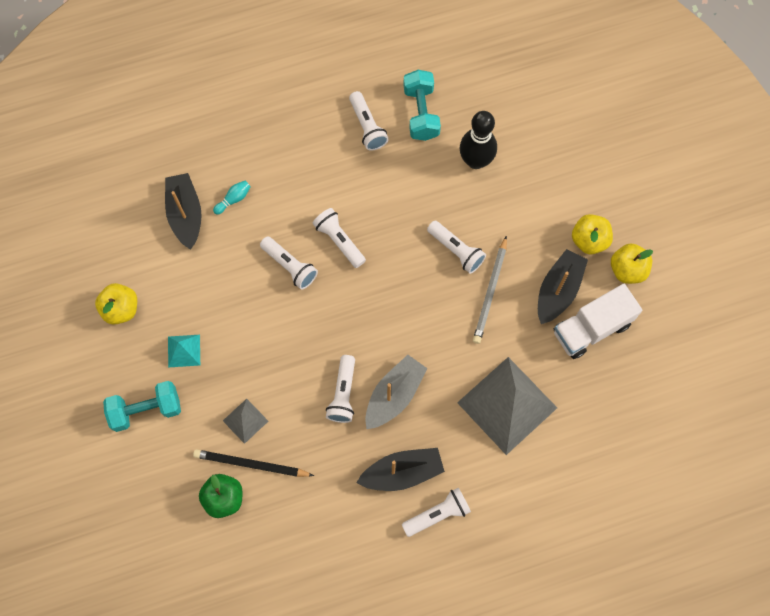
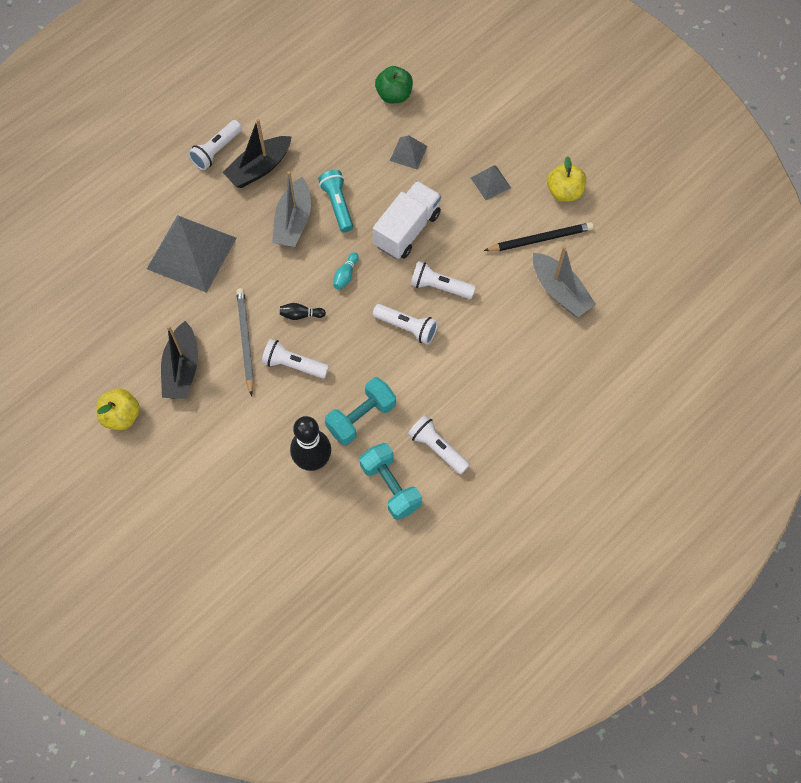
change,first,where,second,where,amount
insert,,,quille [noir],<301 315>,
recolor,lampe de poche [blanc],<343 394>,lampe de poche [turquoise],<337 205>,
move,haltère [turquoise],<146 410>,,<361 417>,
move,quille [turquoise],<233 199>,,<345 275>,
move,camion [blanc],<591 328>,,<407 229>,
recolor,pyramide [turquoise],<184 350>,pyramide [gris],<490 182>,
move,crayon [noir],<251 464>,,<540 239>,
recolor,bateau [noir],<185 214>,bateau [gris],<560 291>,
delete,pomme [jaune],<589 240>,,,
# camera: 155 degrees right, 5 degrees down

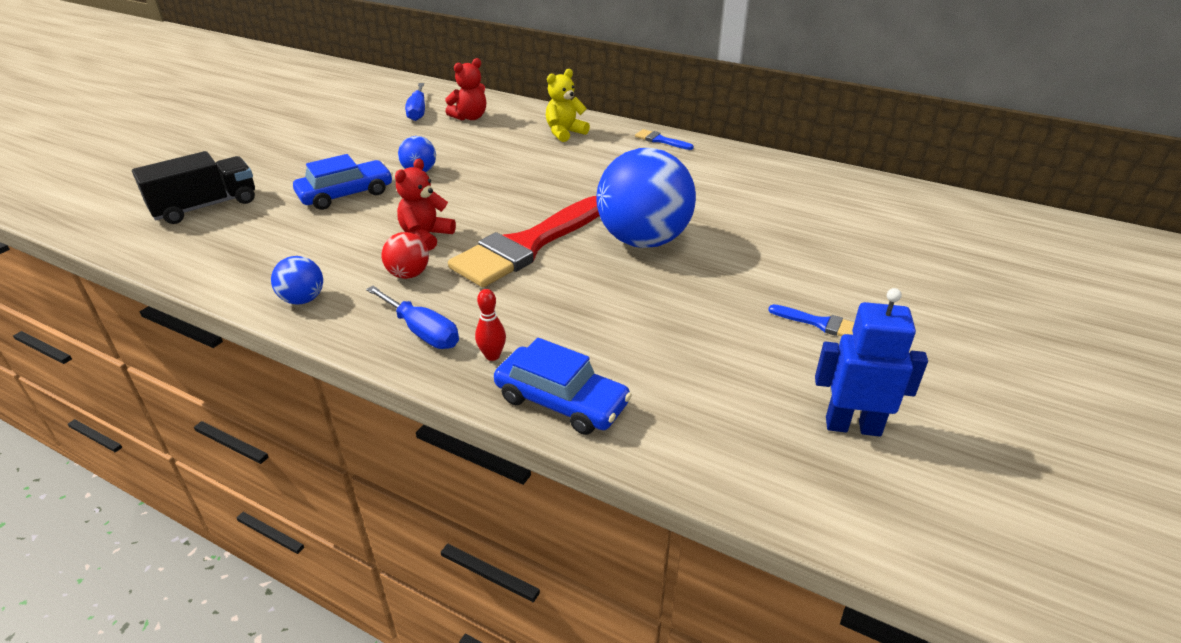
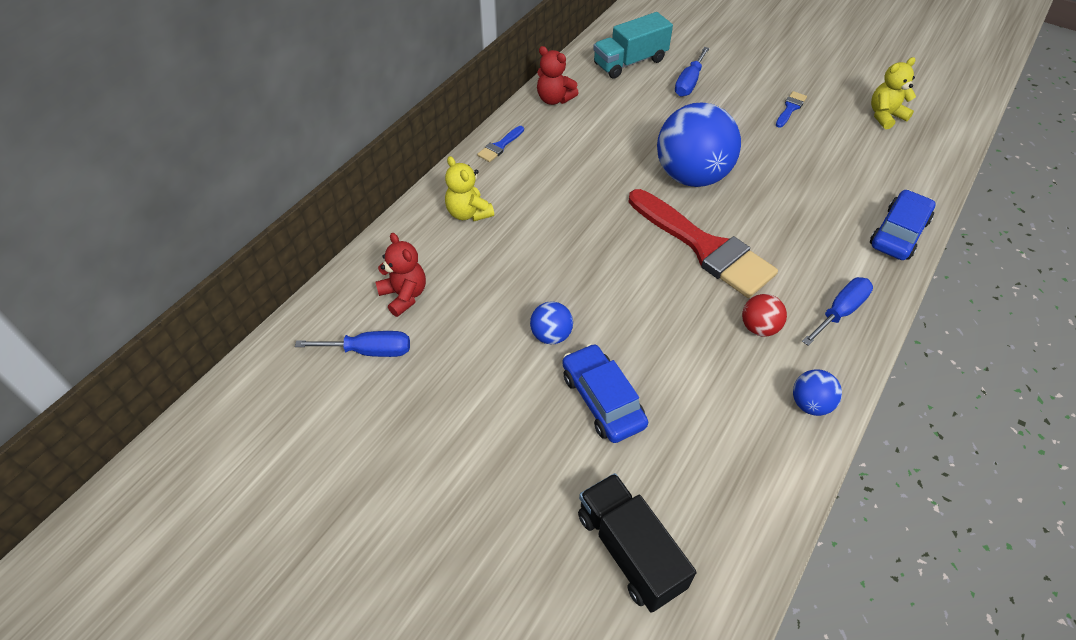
change,first,where,second,where,amount
move,ours en peluche [rouge],<426 236>,,<554 99>,
insert,,,camion [turquoise],<630 62>,
insert,,,tournevis [bleu],<689 83>,
replace,robot [bleu],<853 426>,ours en peluche [jaune],<885 116>,
delete,quille [rouge],<492 356>,,,
# camera: 85 degrees left, 15 degrees up

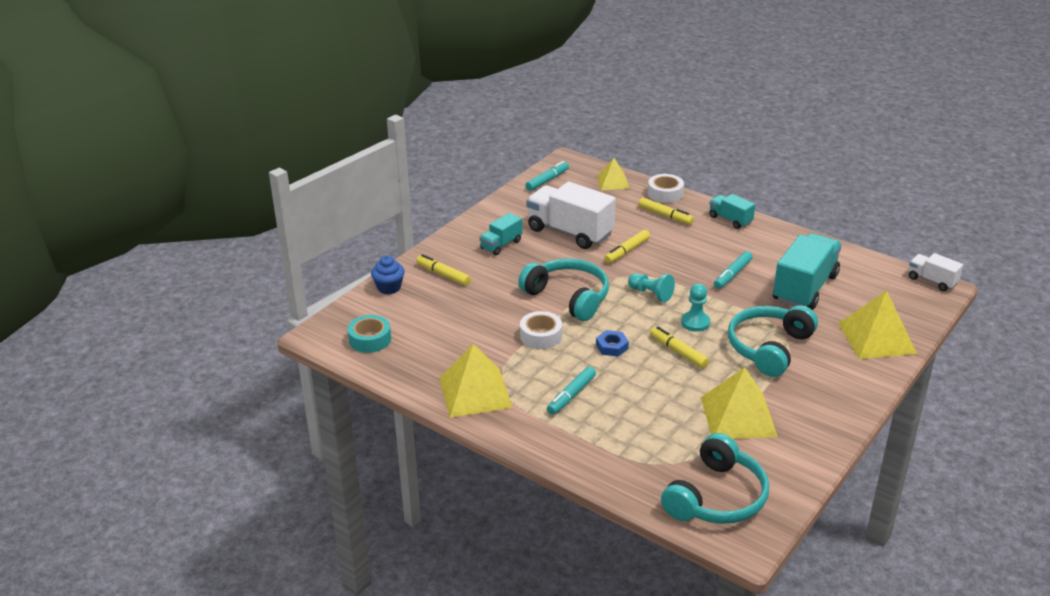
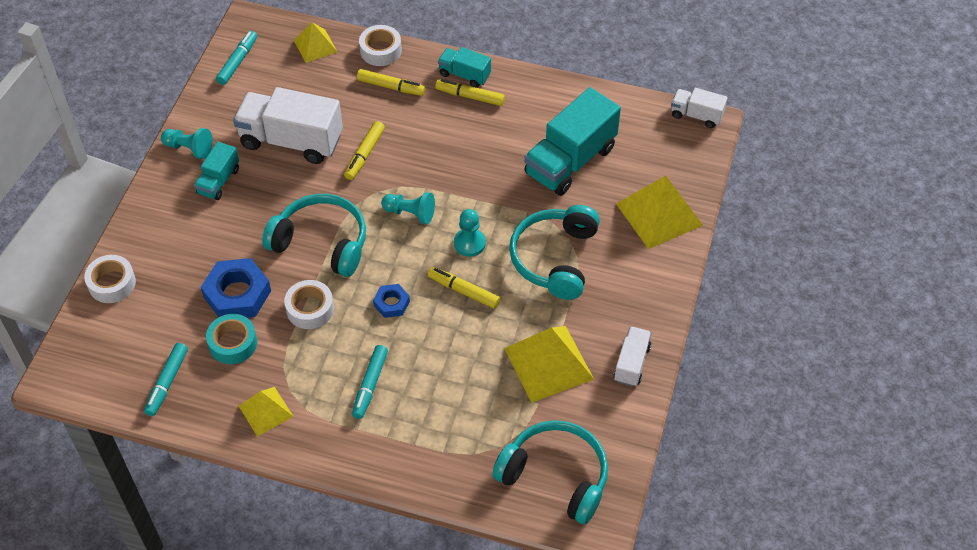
change,first,where,second,where,amount
replace,muffin [bleu],<389 287>,ruban adhésif [blanc],<112 283>,
move,feutre [turquoise],<732 275>,,<167 382>,
insert,,,pion [turquoise],<189 148>,
insert,,,écrou [bleu],<237 294>,
move,ruban adhésif [turquoise],<370 339>,,<233 343>,
resize,pyramide [jaune],<475 392>,,<266 411>,x0.59
move,feutre [jaune],<443 275>,,<470 96>,
rotate,casque audio [turquoise],<716 497>,,<555 476>,75 degrees counterclockwise
rotate,camion [turquoise],<805 288>,,<570 161>,150 degrees counterclockwise
insert,,,camion [blanc],<631 363>,
# camera: 20 degrees left, 20 degrees up

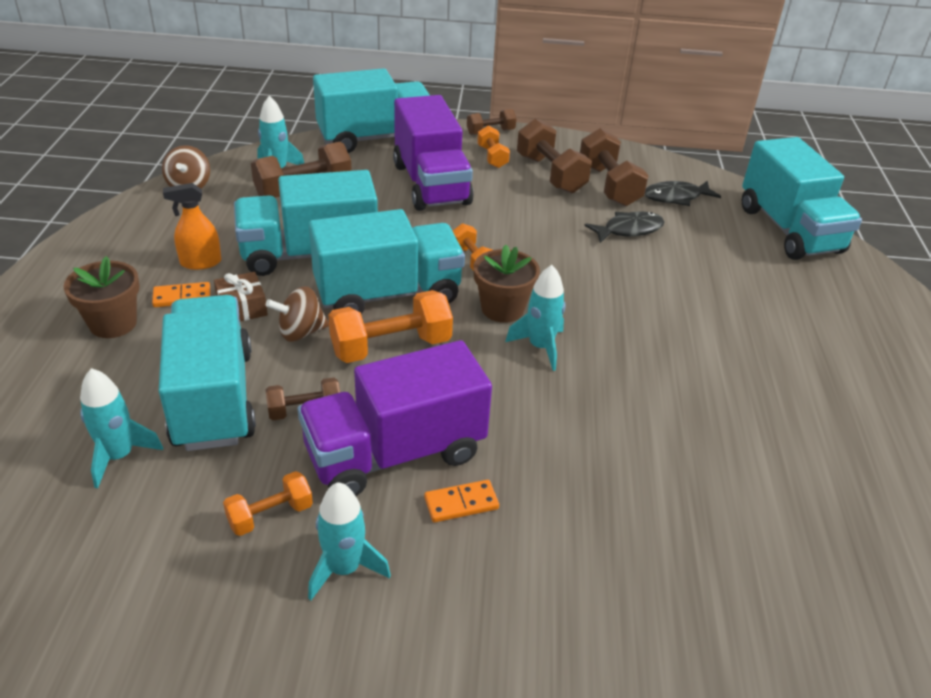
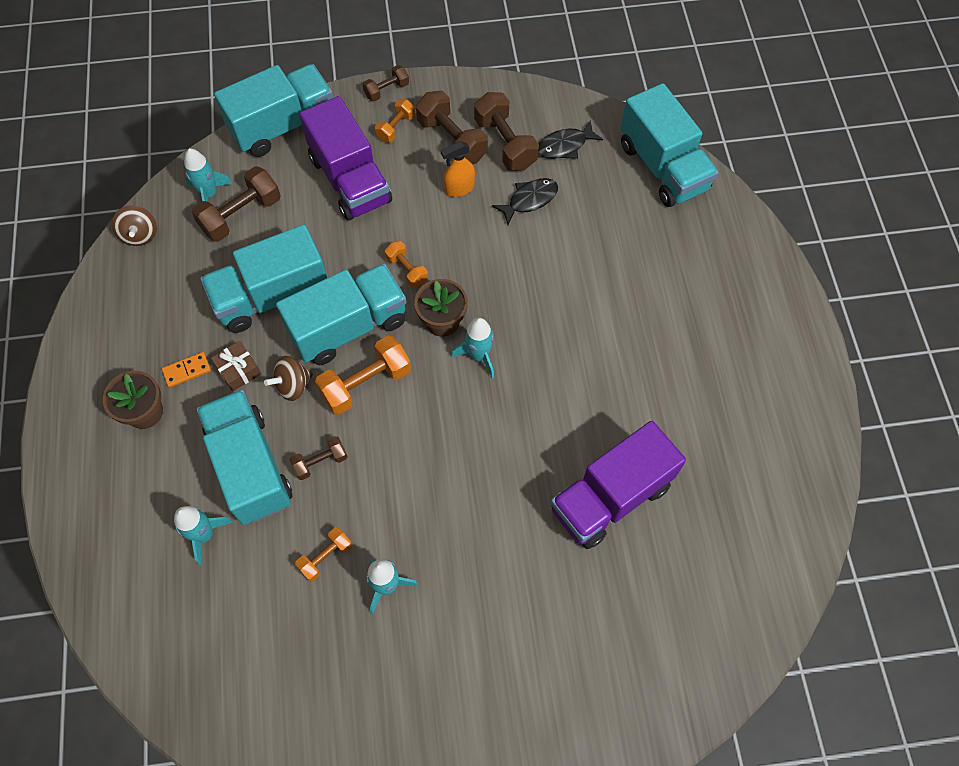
change,first,where,second,where,amount
rotate,haltère [orange],<492 157>,,<396 127>,60 degrees clockwise
move,vaporisateur [orange],<200 262>,,<459 188>,
move,camion [violet],<395 453>,,<610 497>,
delete,domino [orange],<461 503>,,,
# camera: 10 degrees left, 25 degrees up

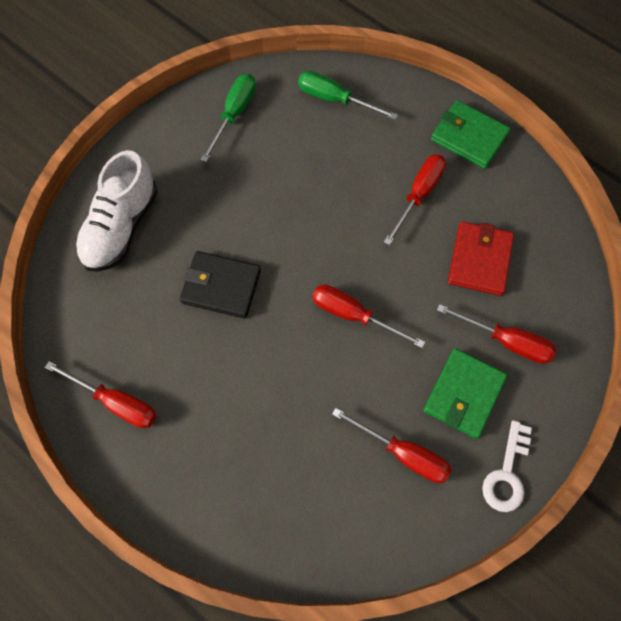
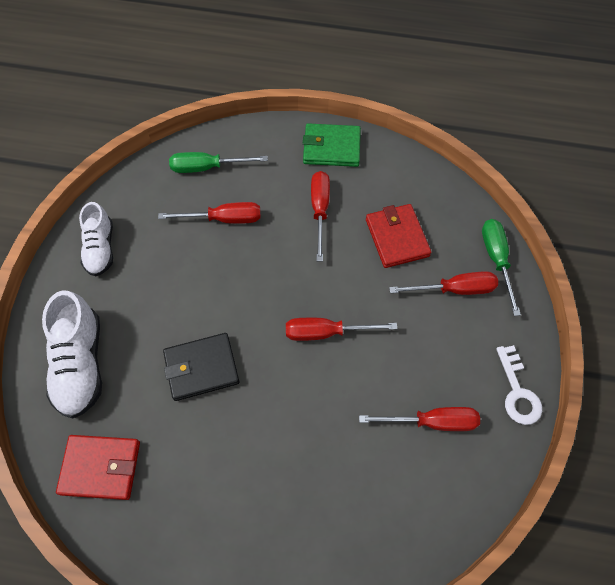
change,first,where,second,where,amount
insert,,,portefeuille [rouge],<101 467>,
insert,,,chaussure [blanc],<100 248>,
move,tournevis [rouge],<116 402>,,<224 219>,
move,tournevis [vert],<234 114>,,<496 260>,
delete,portefeuille [vert],<463 394>,,,
# camera: 30 degrees left, 5 degrees down

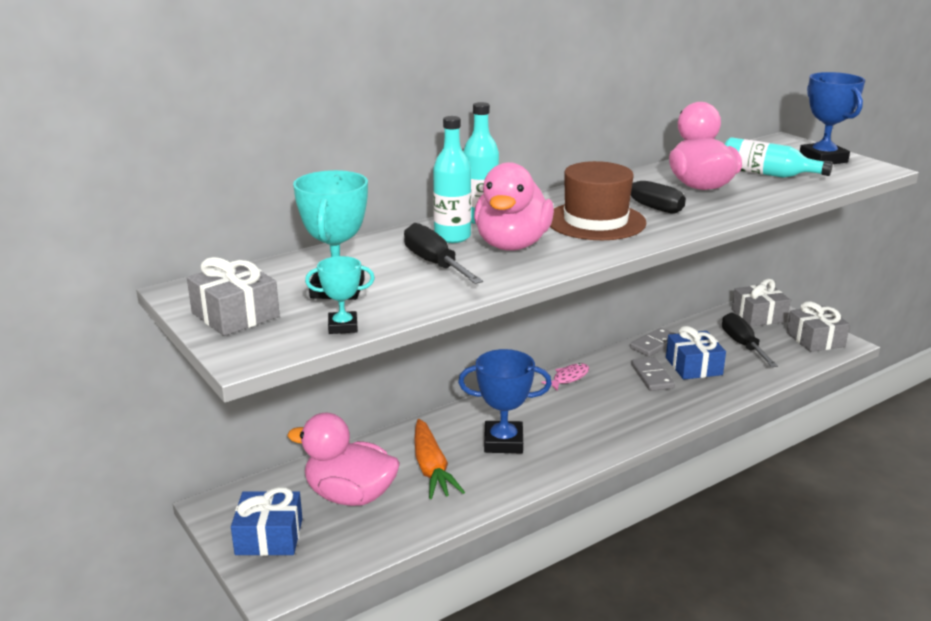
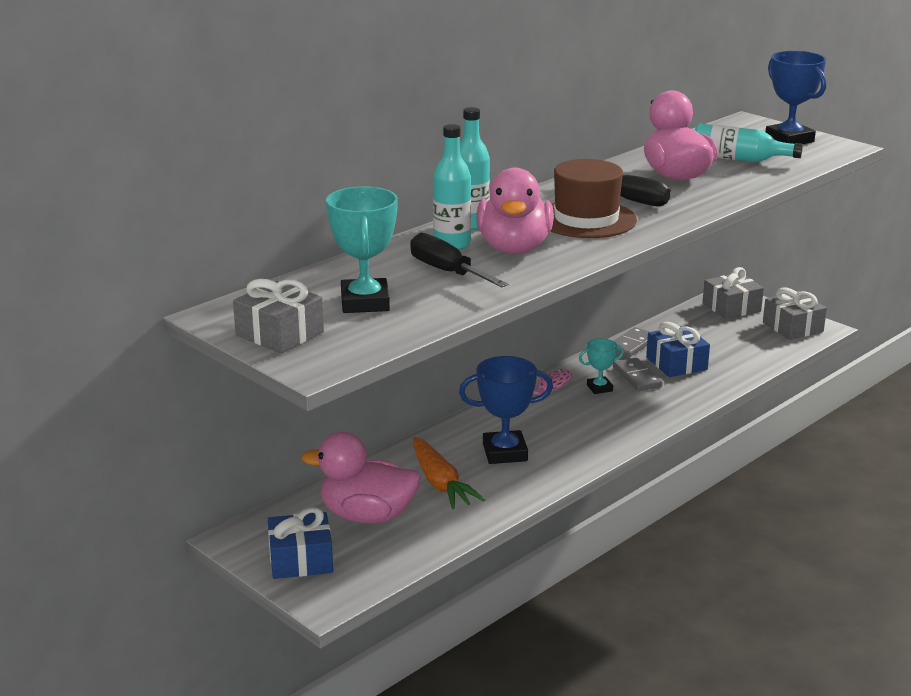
change,first,where,second,where,amount
move,trophée [turquoise],<343 327>,,<599 388>,
delete,tournevis [noir],<742 345>,,,
# camera: 10 degrees left, 0 degrees up

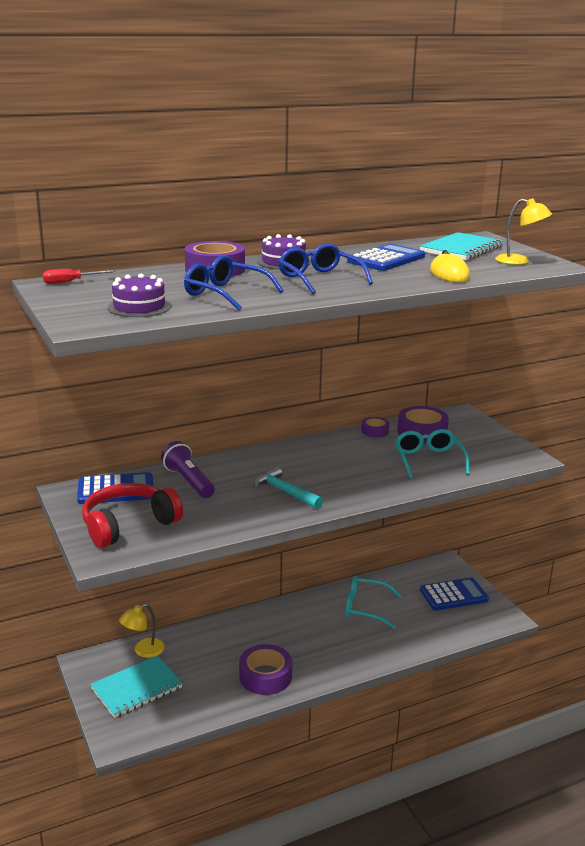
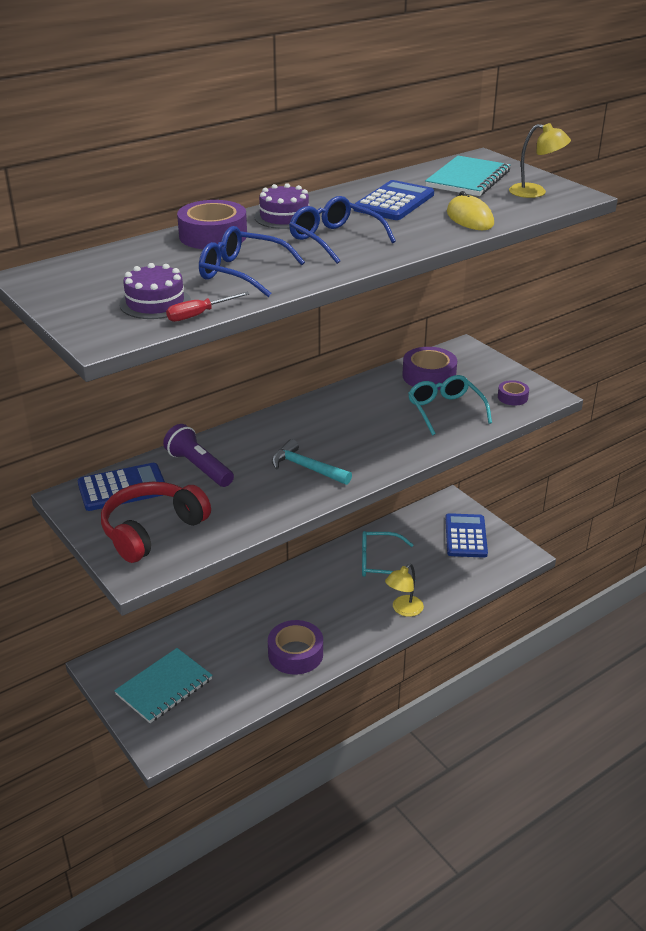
change,first,where,second,where,amount
move,tournevis [rouge],<71 282>,,<199 315>,
move,lampe [jaune],<143 651>,,<403 610>,
rotate,calculatrice [bleu],<453 595>,,<465 536>,60 degrees counterclockwise
move,ruban adhésif [violet],<375 431>,,<512 397>,
# camera: 10 degrees left, 10 degrees up

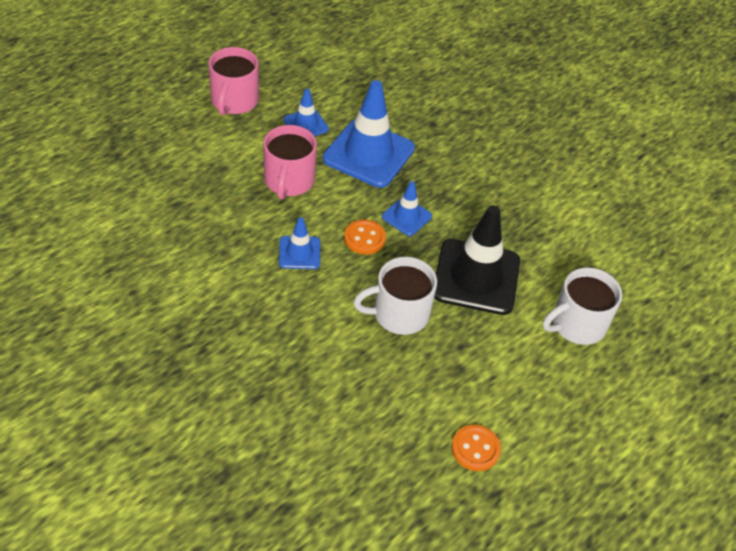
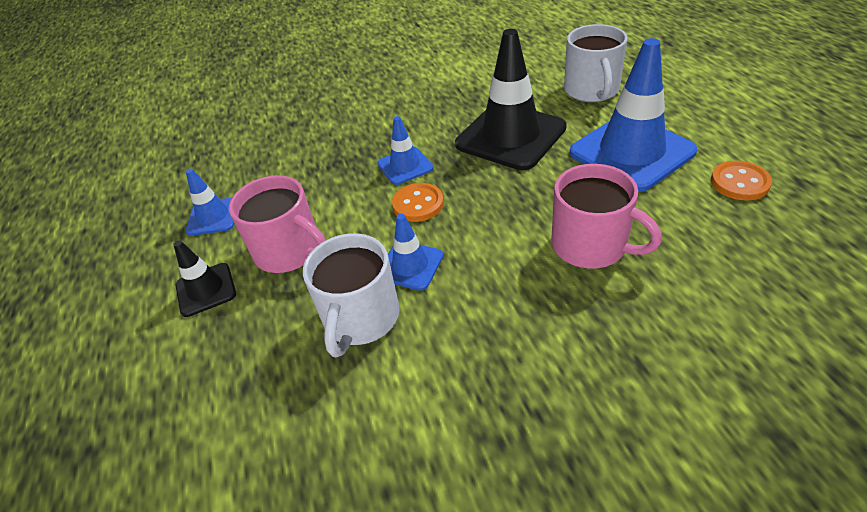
change,first,where,second,where,amount
insert,,,cône de chantier [noir],<206 290>,
move,tasse [blanc],<399 314>,,<360 318>,
move,tasse [rose],<234 101>,,<591 245>,
move,cône de chantier [bleu],<368 154>,,<631 152>,
# camera: 55 degrees left, 5 degrees down

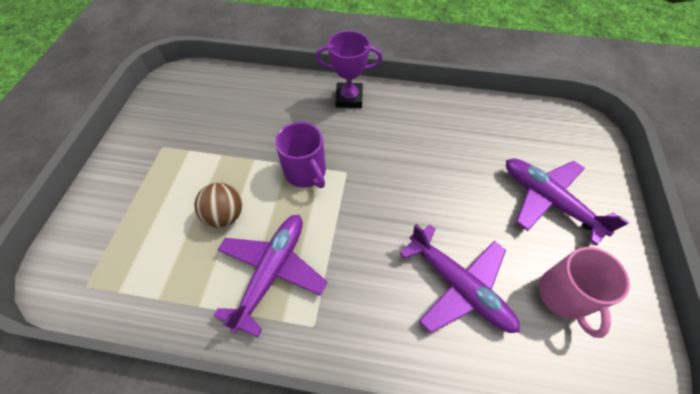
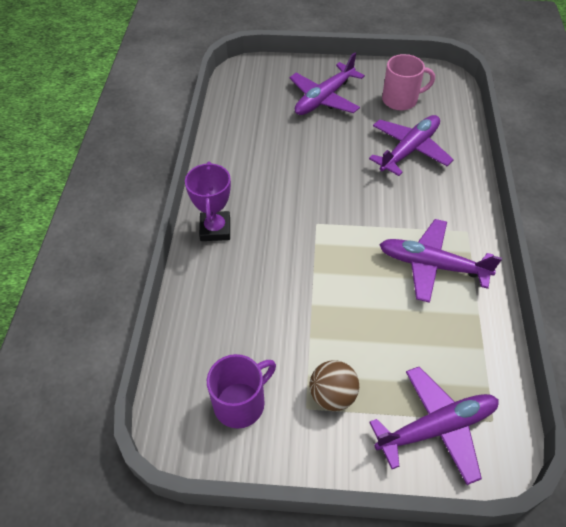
change,first,where,second,where,amount
move,tasse [violet],<306 172>,,<241 403>,
move,balle [marron],<225 215>,,<332 395>,
insert,,,avion [violet],<436 428>,
# camera: 95 degrees left, 5 degrees down

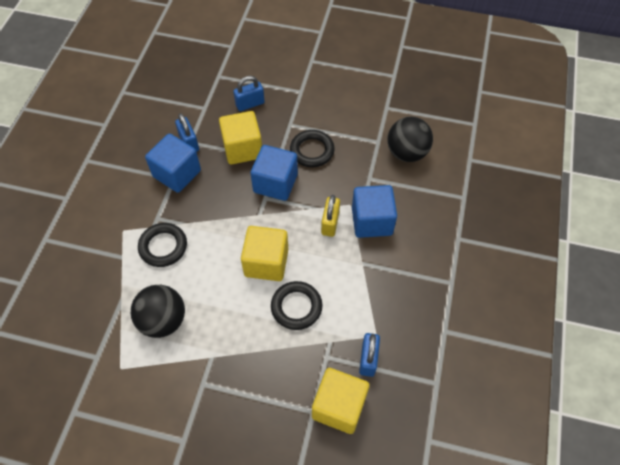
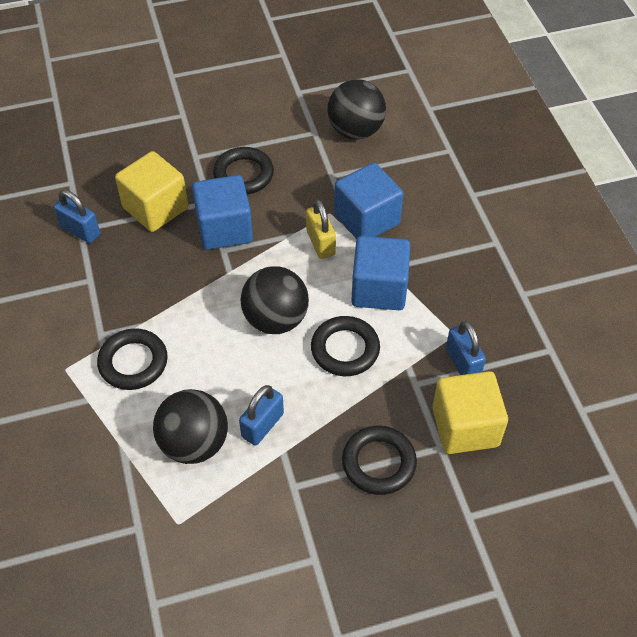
change,first,where,second,where,amount
move,cadenas [bleu],<250 104>,,<262 425>,
replace,cube [jaune],<266 262>,balle [noir],<275 319>,
insert,,,anneau [noir],<378 463>,
move,cube [bleu],<177 173>,,<379 289>,
# camera: 30 degrees left, 5 degrees down

